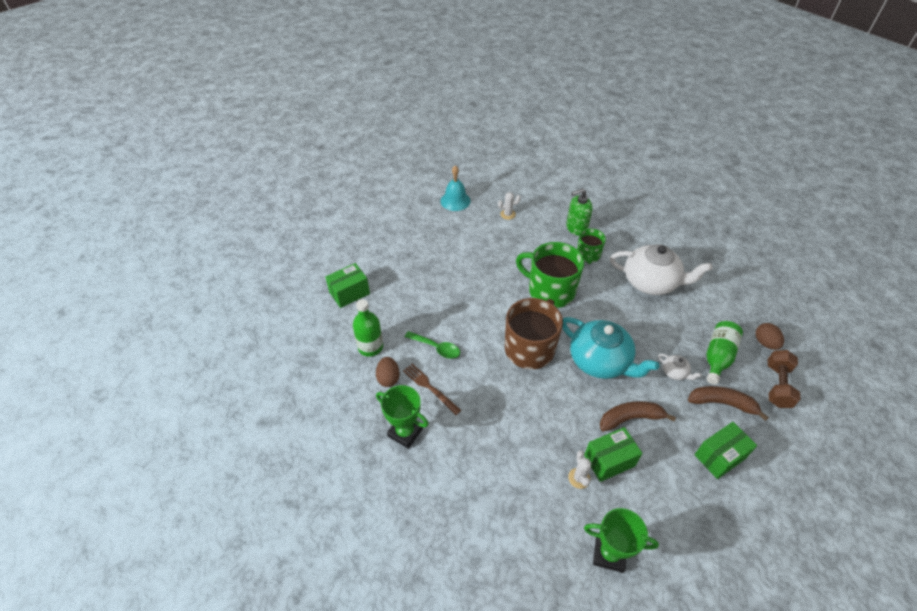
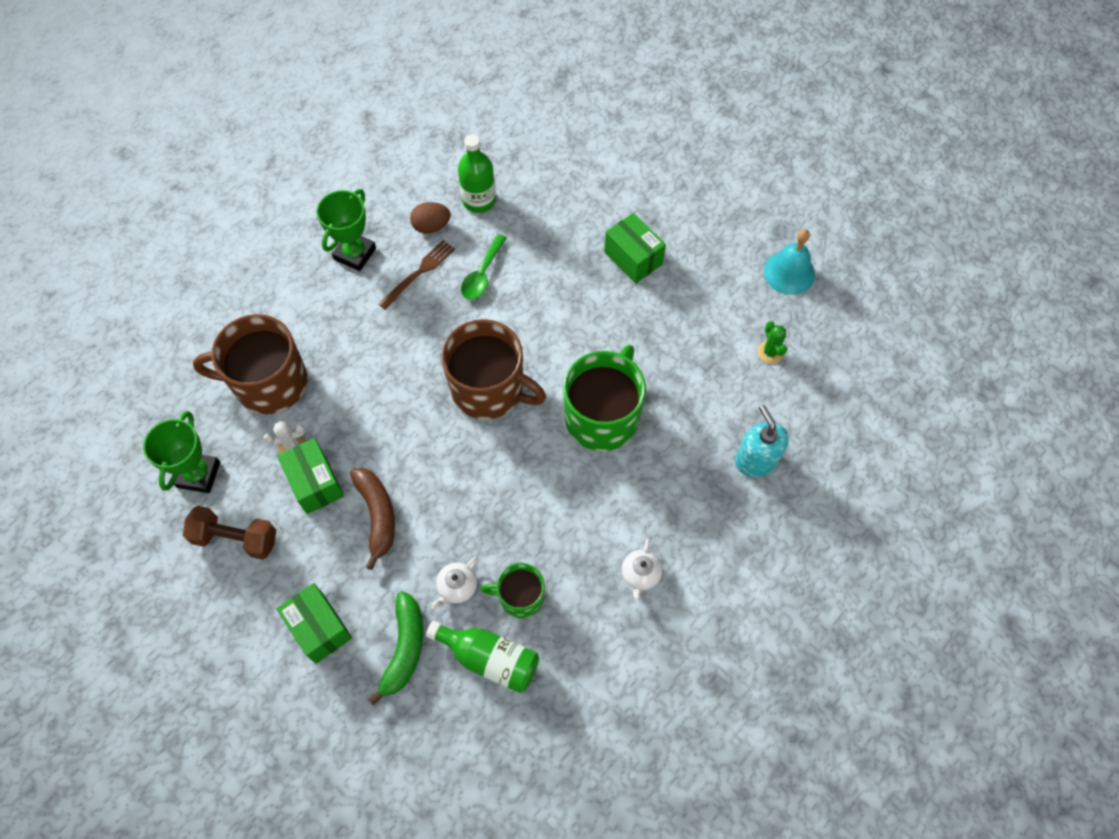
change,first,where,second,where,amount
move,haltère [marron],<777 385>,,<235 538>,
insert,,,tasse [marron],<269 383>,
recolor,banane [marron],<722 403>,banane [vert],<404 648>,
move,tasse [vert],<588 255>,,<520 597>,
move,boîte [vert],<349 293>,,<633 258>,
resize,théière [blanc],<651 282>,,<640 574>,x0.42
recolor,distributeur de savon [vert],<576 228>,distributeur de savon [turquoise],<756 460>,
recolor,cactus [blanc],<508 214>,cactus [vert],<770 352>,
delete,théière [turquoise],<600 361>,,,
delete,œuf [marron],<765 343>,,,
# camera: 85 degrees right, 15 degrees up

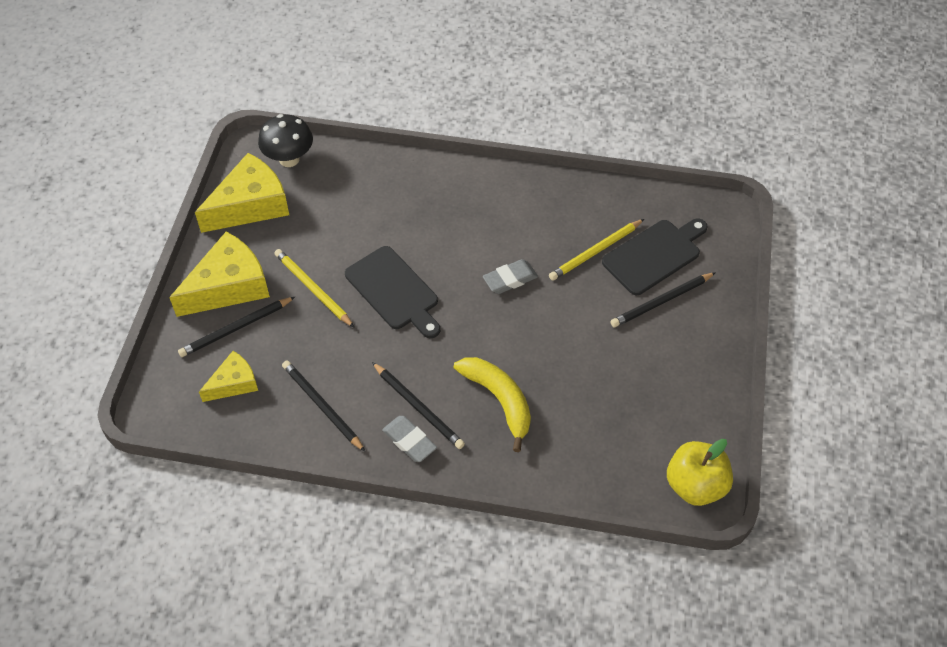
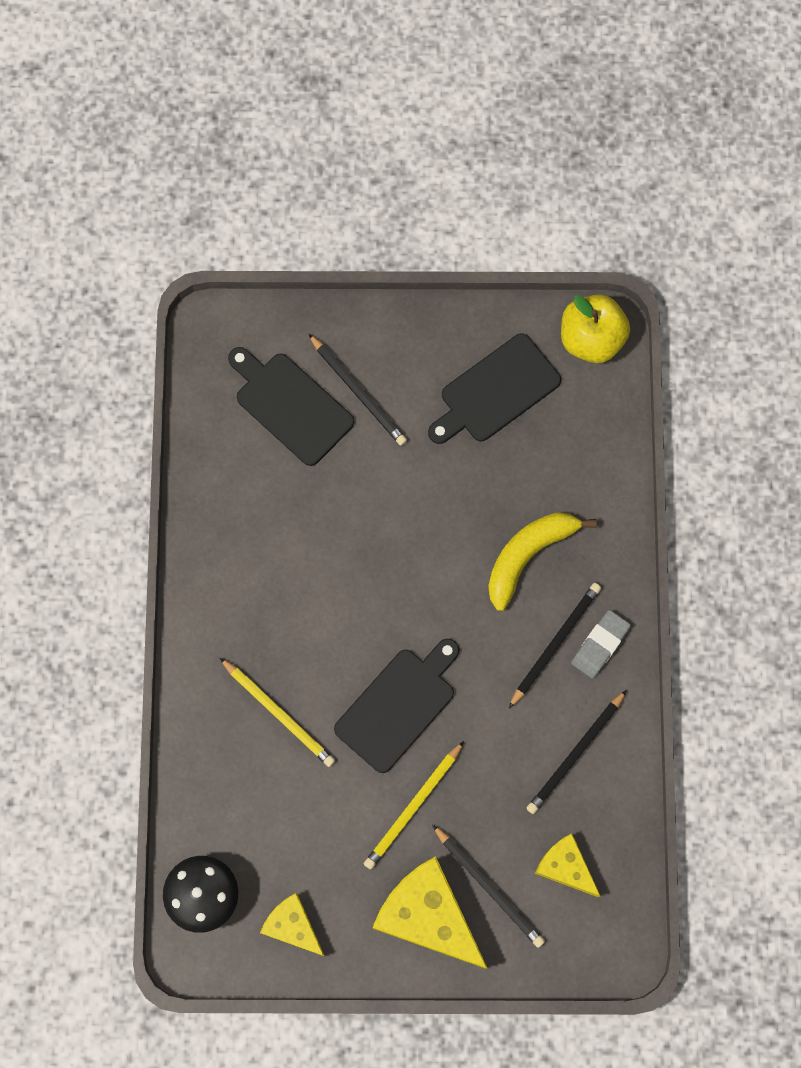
change,first,where,second,where,amount
move,crayon [jaune],<595 252>,,<279 713>,
resize,fromage [jaune],<250 205>,,<292 926>,x0.57
insert,,,planche à découper [noir],<495 391>,
delete,gomme [gris],<510 279>,,,
# camera: 100 degrees left, 20 degrees up

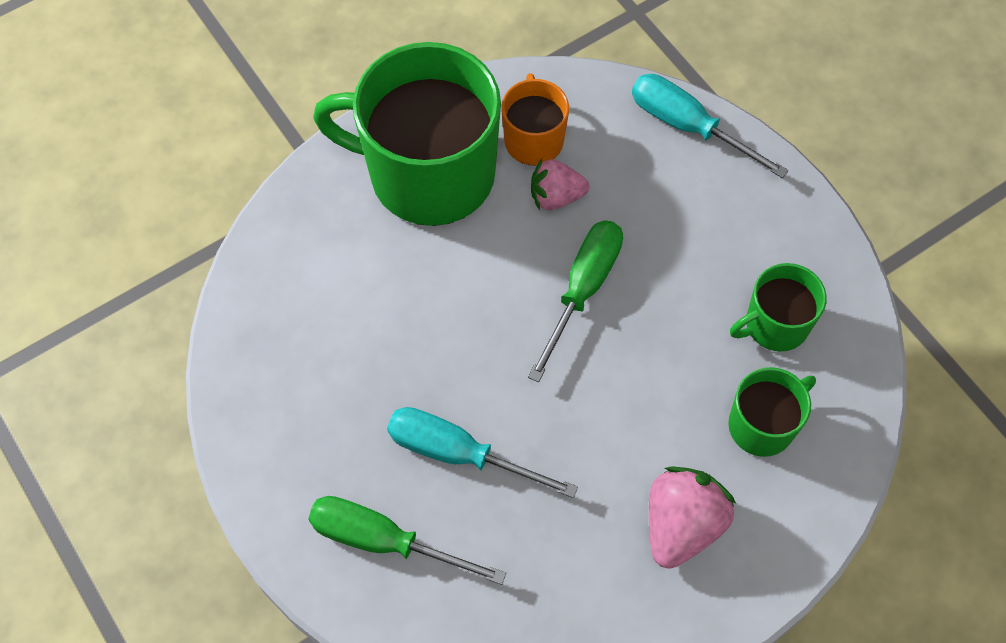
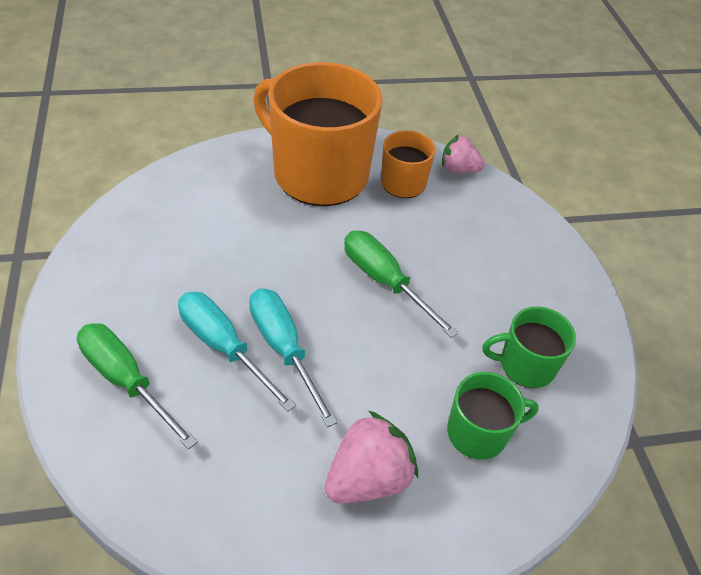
change,first,where,second,where,amount
move,tournevis [turquoise],<688 127>,,<283 349>,
recolor,tasse [vert],<428 173>,tasse [orange],<318 174>,
rotate,tournevis [vert],<582 290>,,<384 281>,90 degrees counterclockwise
move,fraise [rose],<556 197>,,<458 169>,
# camera: 20 degrees right, 15 degrees down

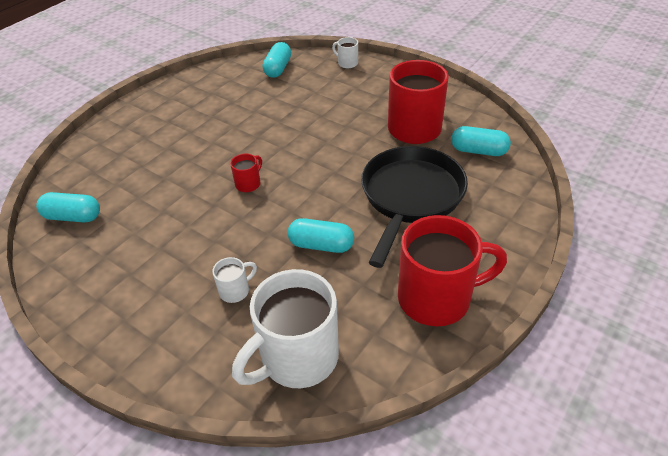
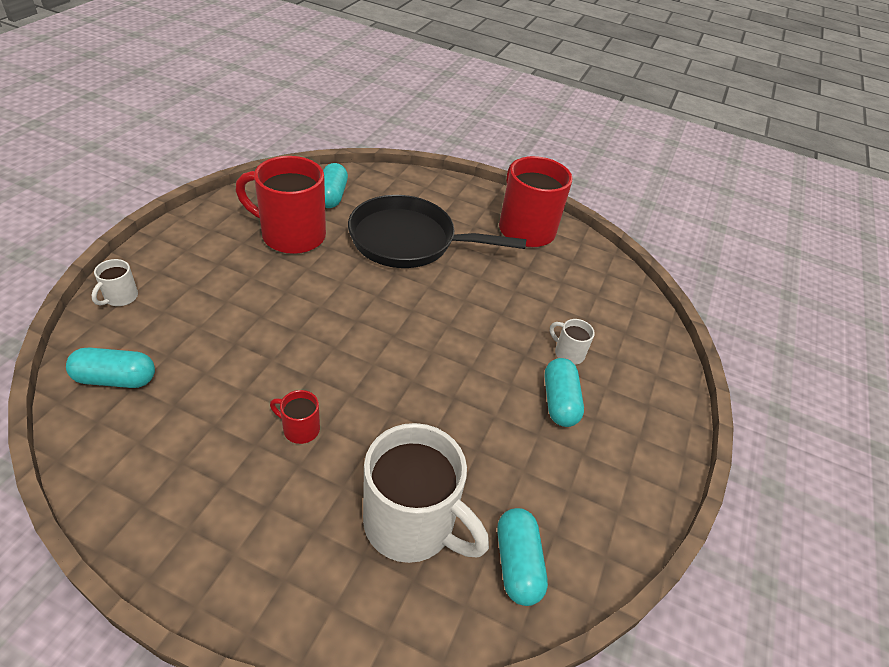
change,first,where,second,where,amount
move,tasse [rouge],<248 183>,,<300 429>,
move,tasse [blanc],<297 358>,,<412 524>,
move,gélule [turquoise],<321 245>,,<559 401>,
# camera: 110 degrees left, 0 degrees up

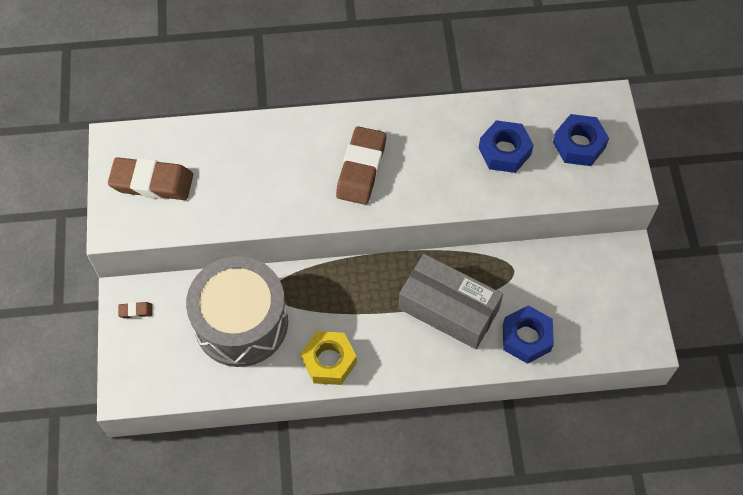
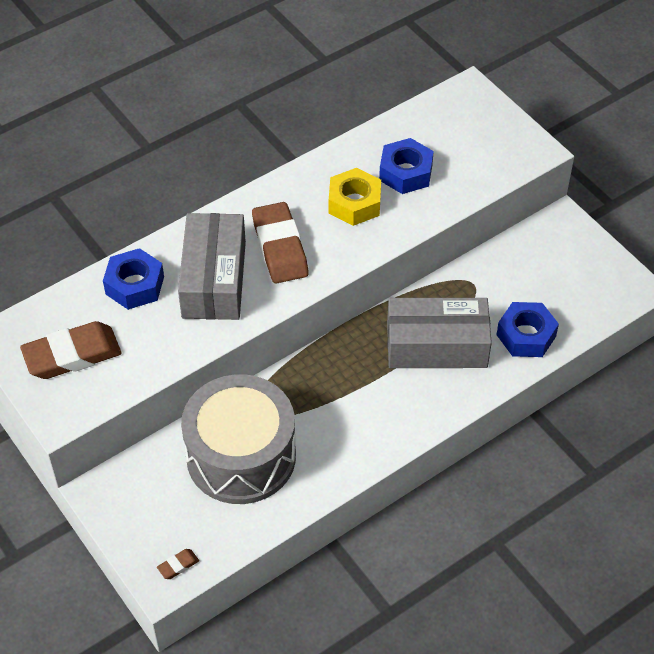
change,first,where,second,where,amount
move,écrou [bleu],<579 145>,,<135 285>,
move,gomme [marron],<135 311>,,<178 565>,
insert,,,boîte [gris],<214 279>,
move,écrou [jaune],<329 361>,,<354 203>,
# camera: 30 degrees left, 10 degrees down

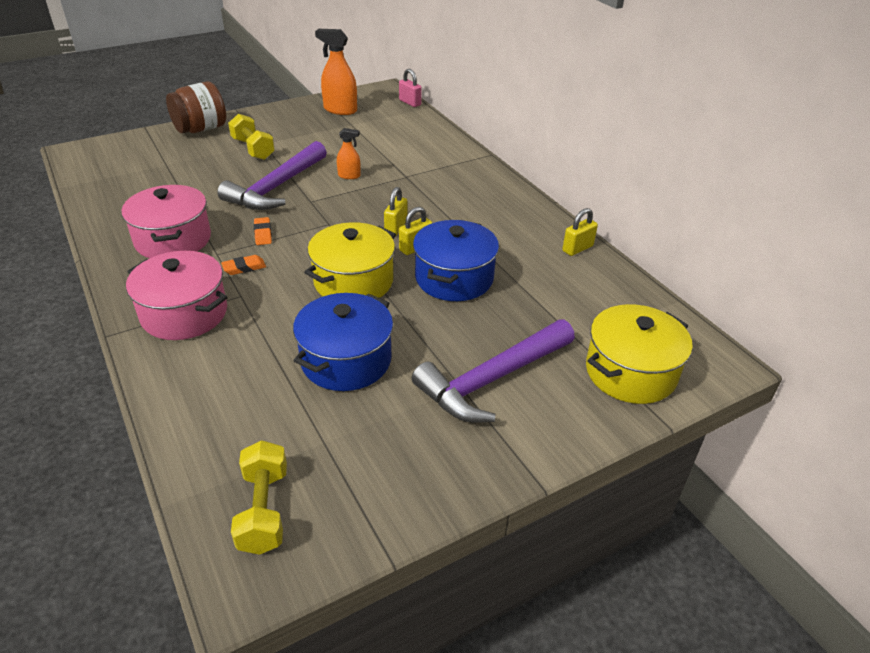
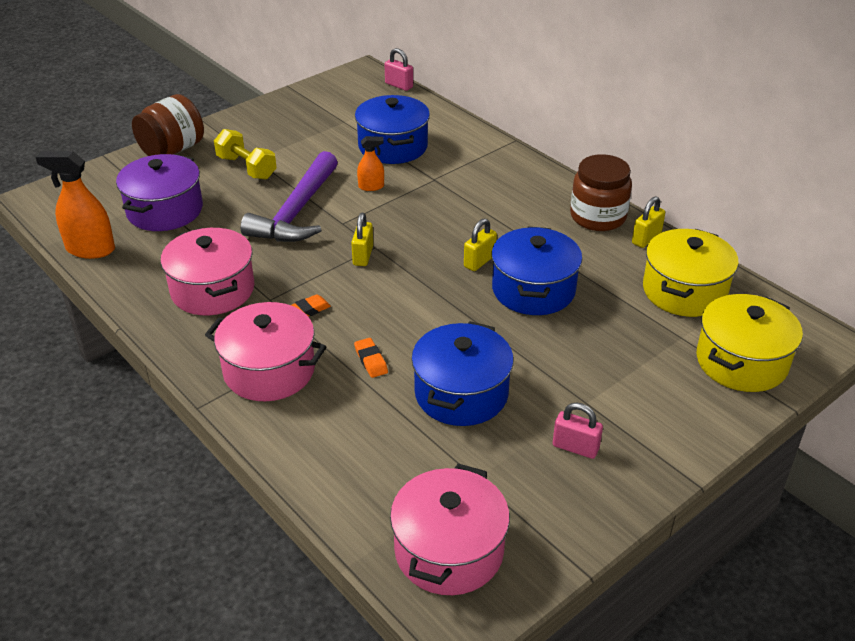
change,first,where,second,where,amount
move,vaporisateur [orange],<340 110>,,<90 249>,
insert,,,marmite [violet],<165 210>,
move,cadenas [jaune],<396 227>,,<363 256>,
move,gomme [orange],<263 234>,,<371 360>,
insert,,,marmite [bleu],<393 146>,
replace,haltère [jaune],<264 510>,marmite [rose],<449 551>,
insert,,,cadenas [rose],<575 447>,
insert,,,bocal [marron],<598 217>,
move,marmite [jaune],<353 281>,,<684 291>,
delete,marteau [violet],<492 380>,,,
# camera: 10 degrees left, 0 degrees up

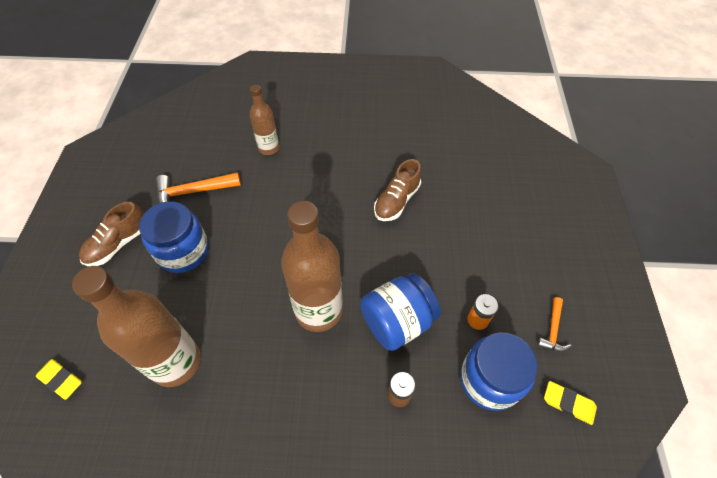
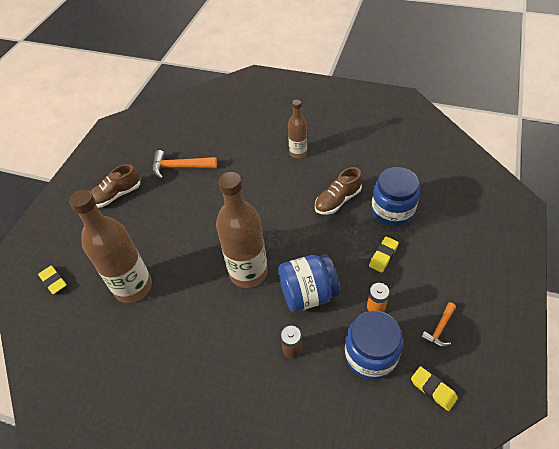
change,first,where,second,where,amount
move,bouteille [marron],<268 148>,,<298 153>,
insert,,,gomme [jaune],<383 256>,
move,bocal [bleu],<183 251>,,<392 210>,
# camera: 20 degrees right, 5 degrees down

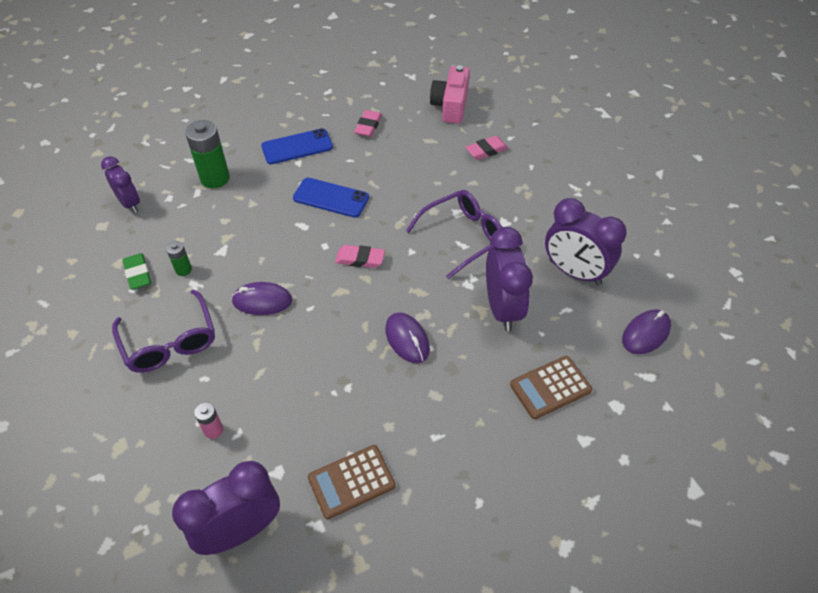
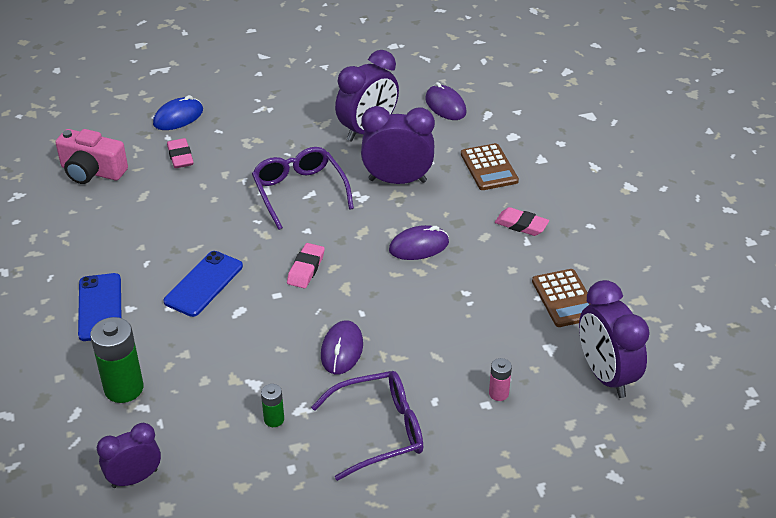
change,first,where,second,where,amount
insert,,,souris [bleu],<178 117>,
move,gomme [rose],<368 126>,,<521 225>,
delete,gomme [vert],<138 274>,,,
# camera: 80 degrees left, 10 degrees down

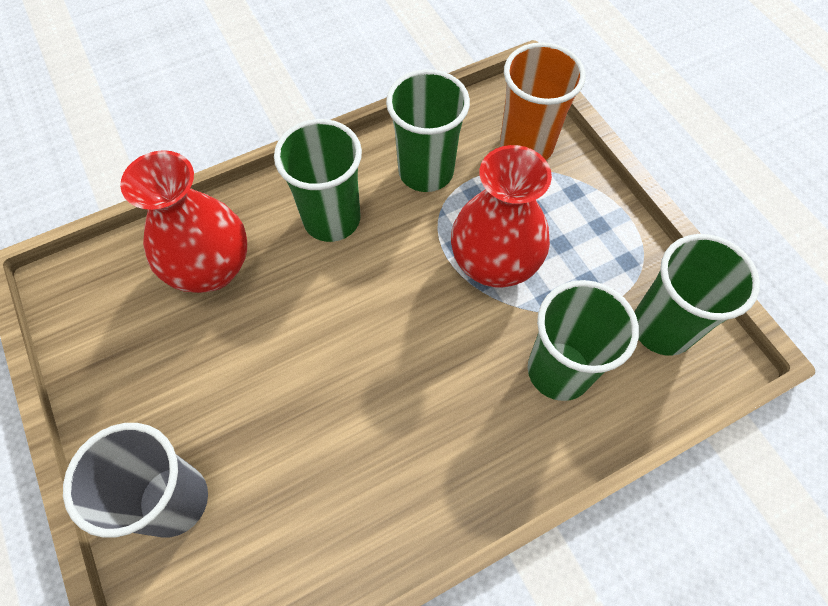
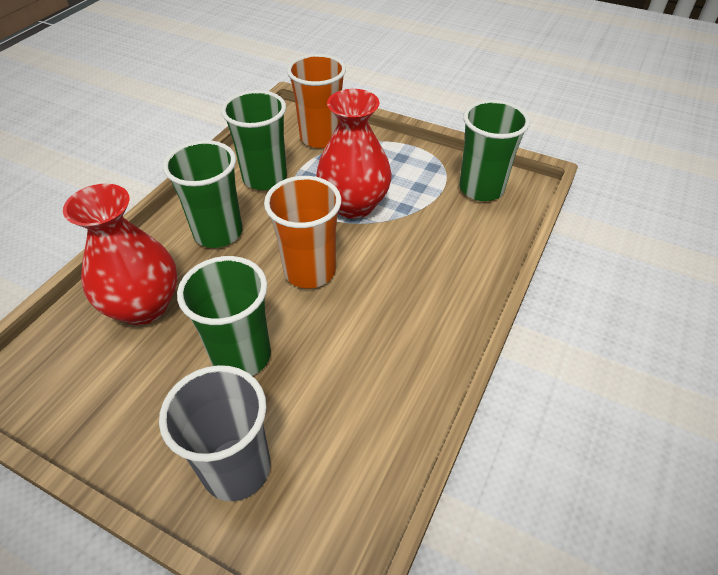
change,first,where,second,where,amount
move,gobelet [vert],<559 370>,,<241 356>,
insert,,,gobelet [orange],<309 271>,
# camera: 35 degrees left, 15 degrees down

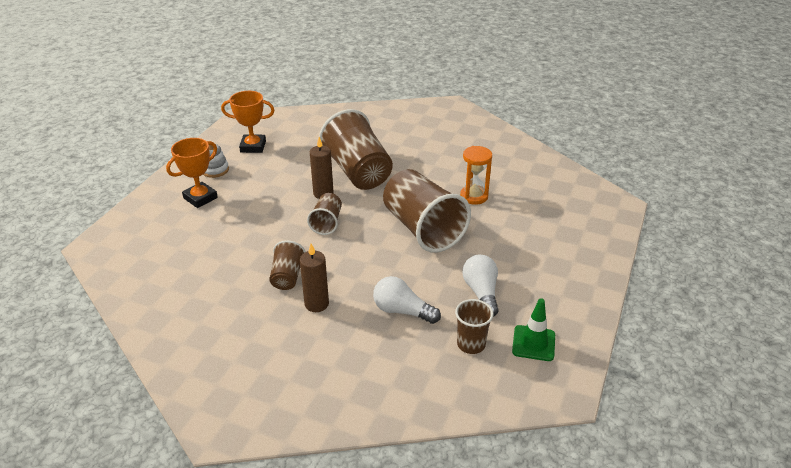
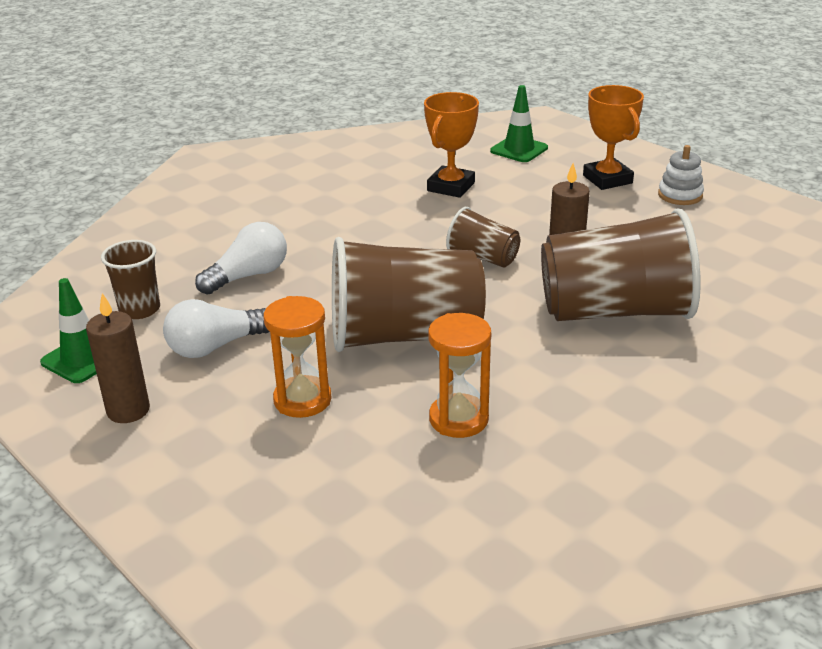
change,first,where,second,where,amount
move,bougie [marron],<316 304>,,<128 410>,
rotate,ampoule [blanc],<481 293>,,<215 346>,135 degrees clockwise
insert,,,sablier [orange],<302 400>,
move,trophée [orange],<253 146>,,<451 187>,
insert,,,cône de chantier [vert],<519 149>,
delete,gobelet [marron],<287 276>,,,
# camera: 115 degrees right, 5 degrees down

